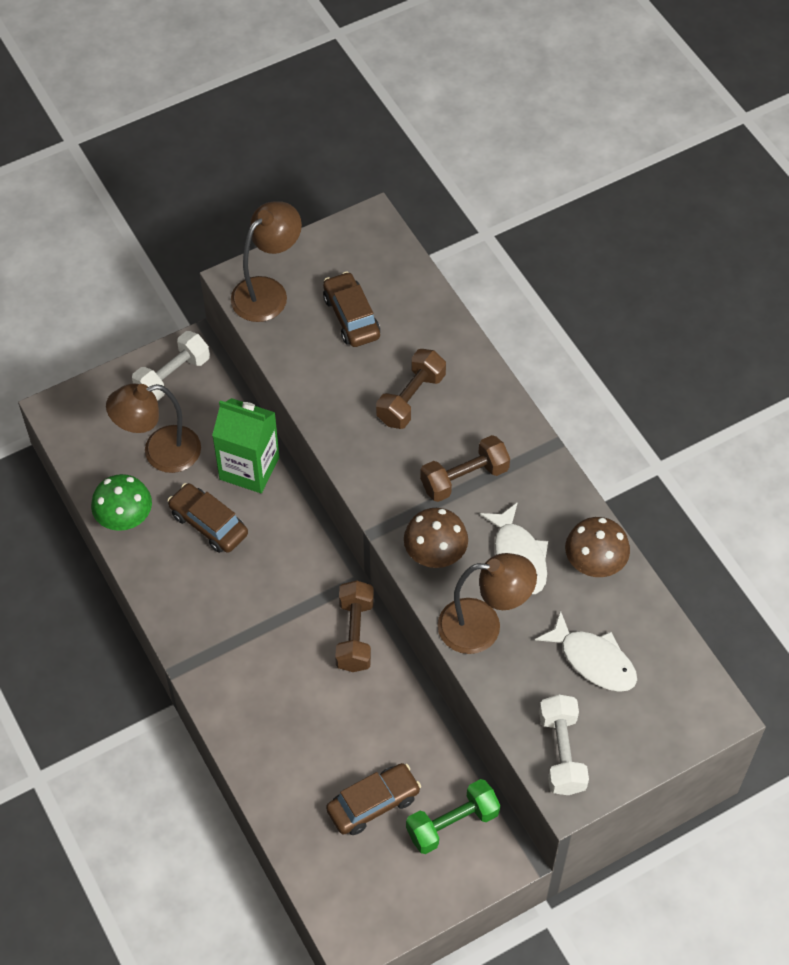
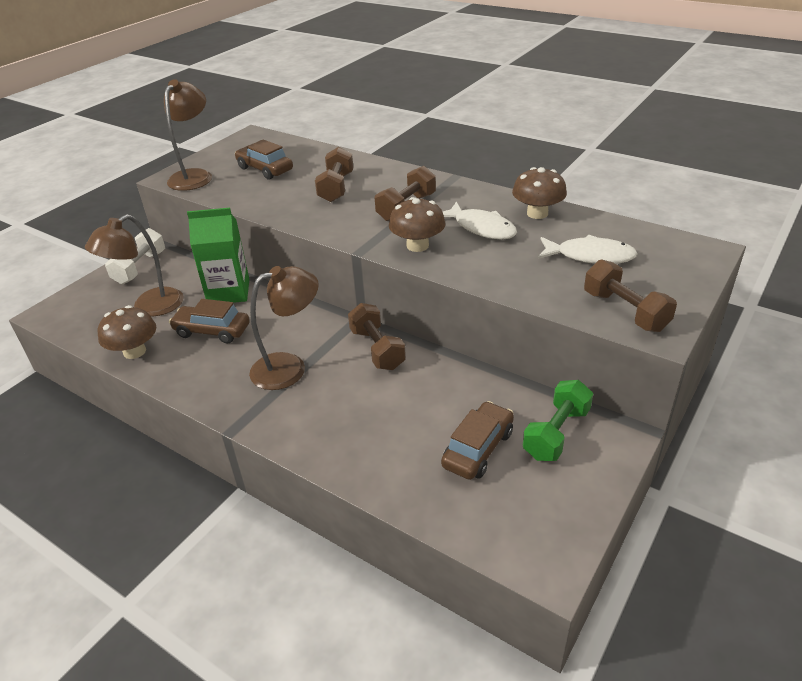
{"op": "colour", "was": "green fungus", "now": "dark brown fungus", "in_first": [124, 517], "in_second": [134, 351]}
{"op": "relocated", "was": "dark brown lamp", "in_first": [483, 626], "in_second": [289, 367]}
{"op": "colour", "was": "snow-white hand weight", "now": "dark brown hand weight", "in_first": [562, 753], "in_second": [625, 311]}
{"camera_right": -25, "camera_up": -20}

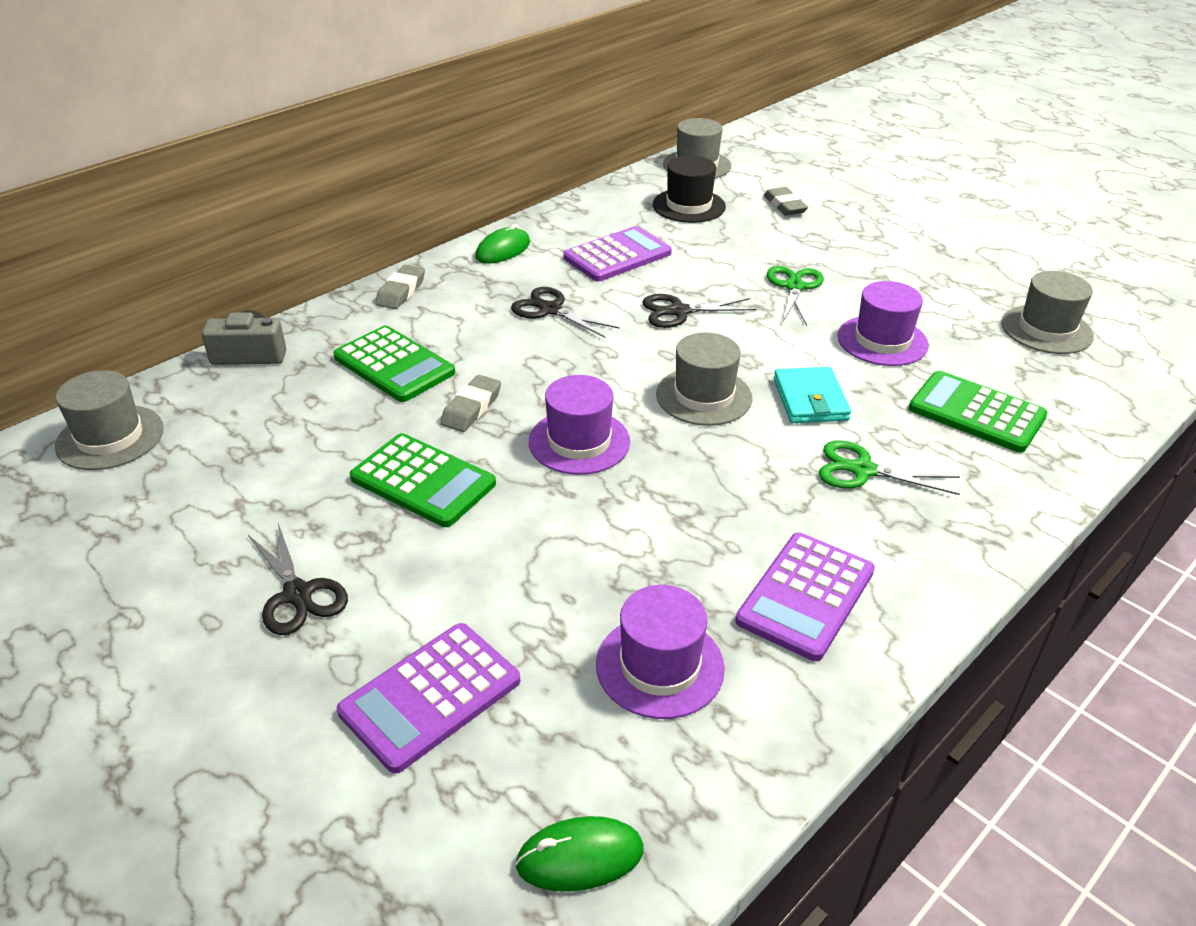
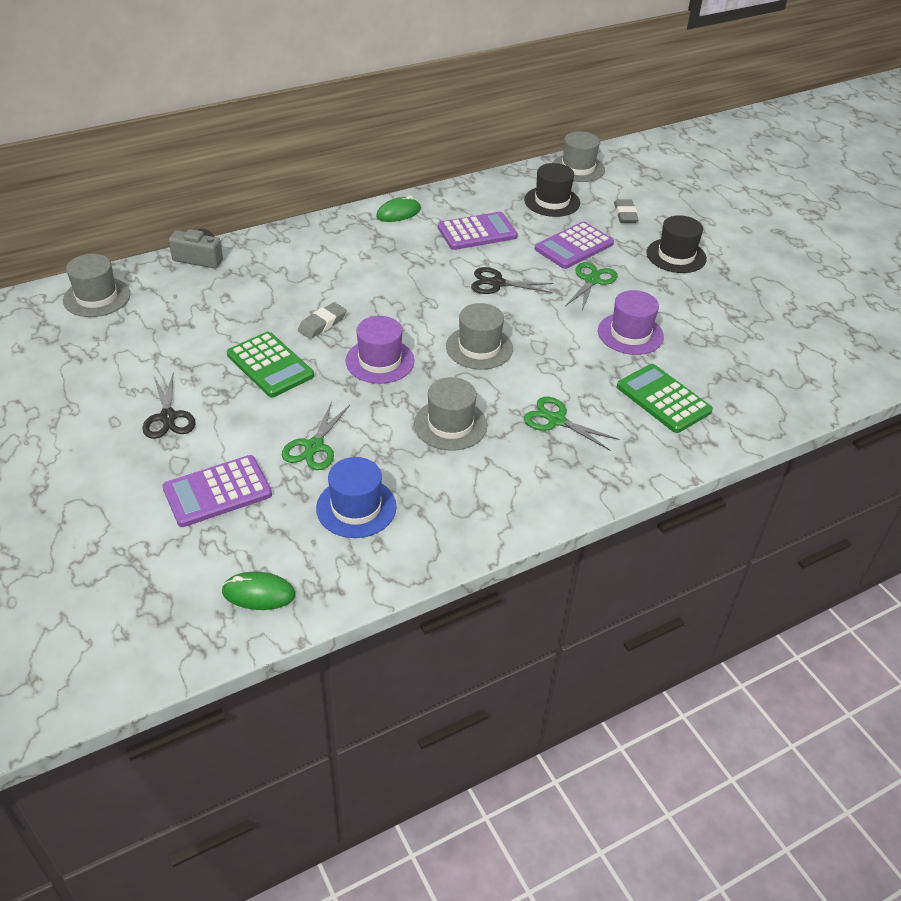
{"op": "appeared", "now": "green shears", "in_second": [314, 447]}
{"op": "colour", "was": "violet top hat", "now": "royal blue top hat", "in_first": [660, 666], "in_second": [356, 507]}
{"op": "relocated", "was": "grey top hat", "in_first": [1046, 329], "in_second": [450, 424]}
{"op": "relocated", "was": "violet calculator", "in_first": [805, 596], "in_second": [574, 246]}
{"op": "appeared", "now": "jet-black top hat", "in_second": [676, 256]}
{"op": "missing", "was": "green calculator", "in_first": [394, 365]}
{"op": "missing", "was": "grey gum eraser", "in_first": [401, 291]}
{"op": "missing", "was": "jet-black shears", "in_first": [550, 310]}
{"op": "missing", "was": "aqua wallet", "in_first": [810, 400]}
{"camera_right": 15, "camera_up": 5}

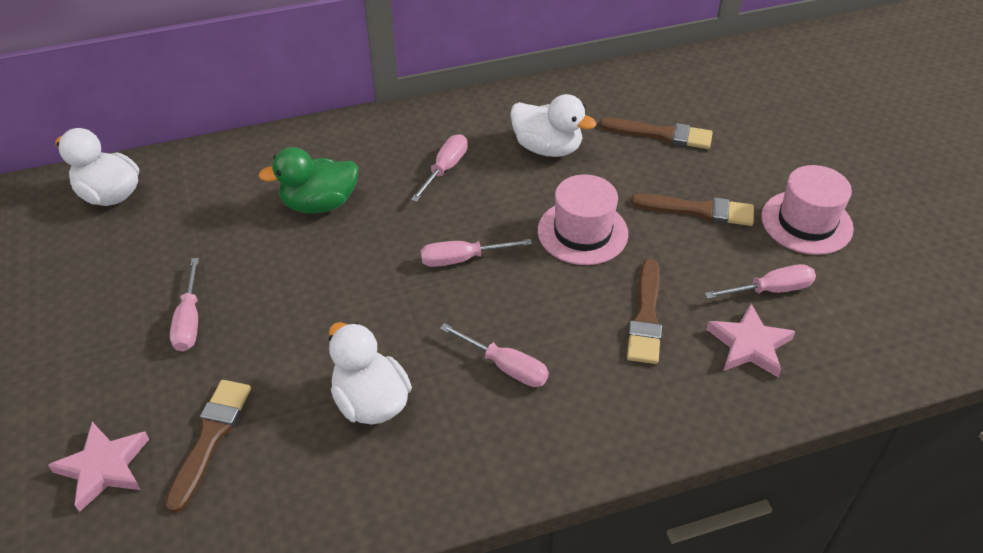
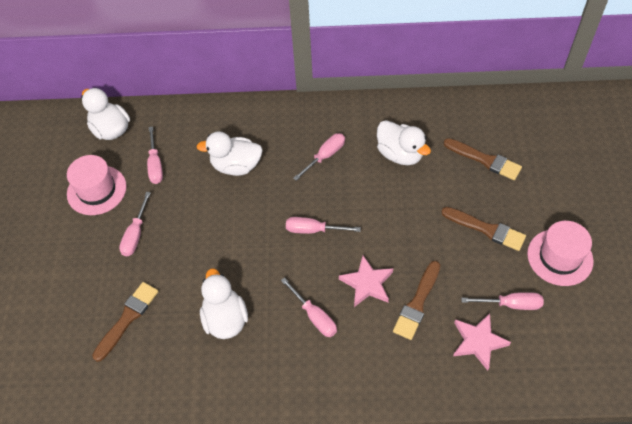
{"op": "relocated", "was": "rosy top hat", "in_first": [582, 232], "in_second": [96, 190]}
{"op": "appeared", "now": "rosy screwdriver", "in_second": [155, 165]}
{"op": "colour", "was": "green duck", "now": "snow-white duck", "in_first": [319, 204], "in_second": [236, 166]}
{"op": "relocated", "was": "rosy star", "in_first": [104, 467], "in_second": [367, 283]}
{"camera_right": 20, "camera_up": 10}

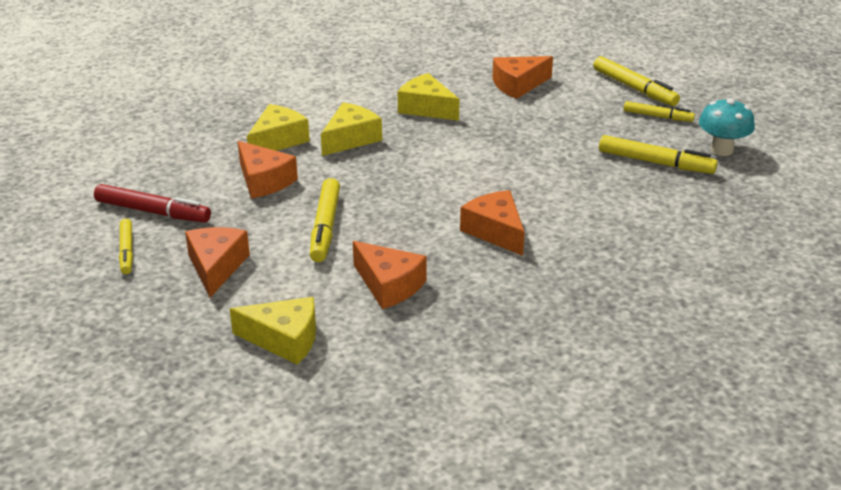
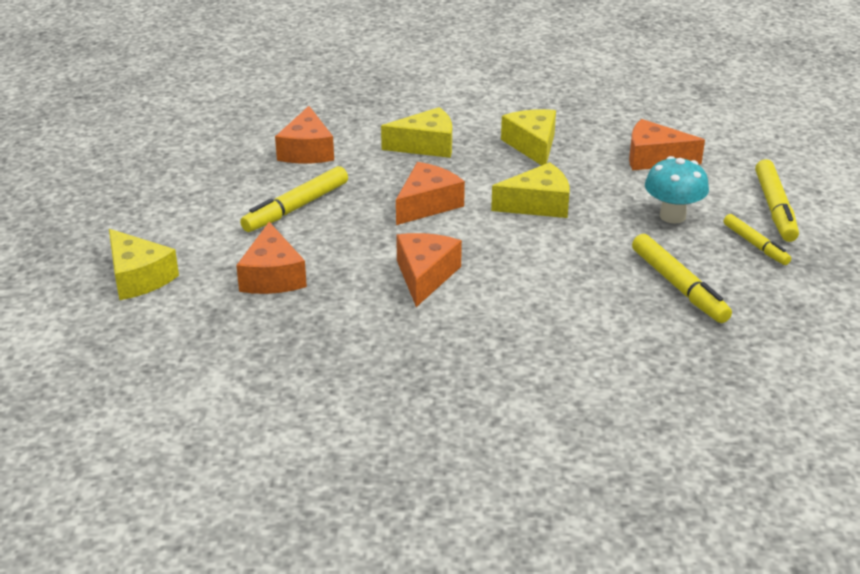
{"op": "relocated", "was": "bright orange cheese wedge", "in_first": [216, 267], "in_second": [427, 204]}
{"op": "relocated", "was": "bright yellow cheese wedge", "in_first": [278, 140], "in_second": [538, 204]}
{"op": "relocated", "was": "aqua fungus", "in_first": [722, 150], "in_second": [672, 216]}
{"op": "missing", "was": "crimson marker pen", "in_first": [153, 212]}
{"op": "missing", "was": "bright yellow marker pen", "in_first": [127, 251]}
{"camera_right": 40, "camera_up": 0}

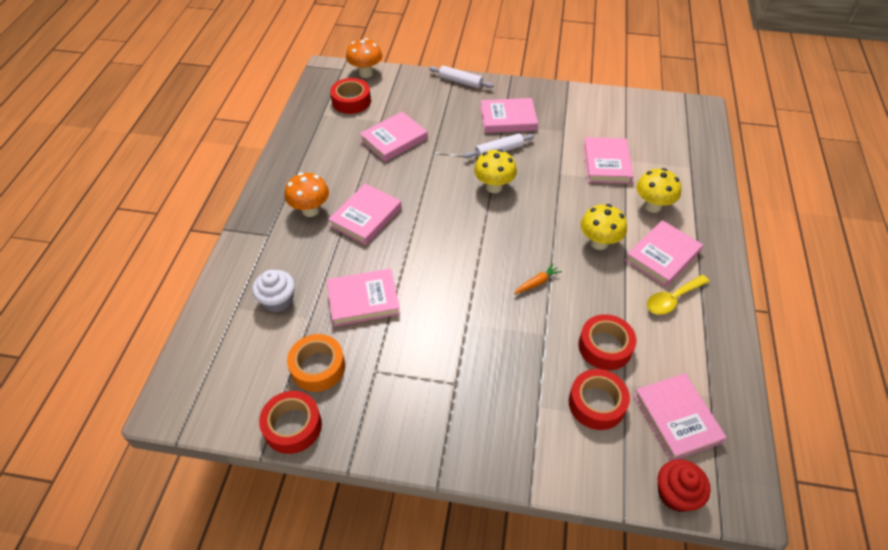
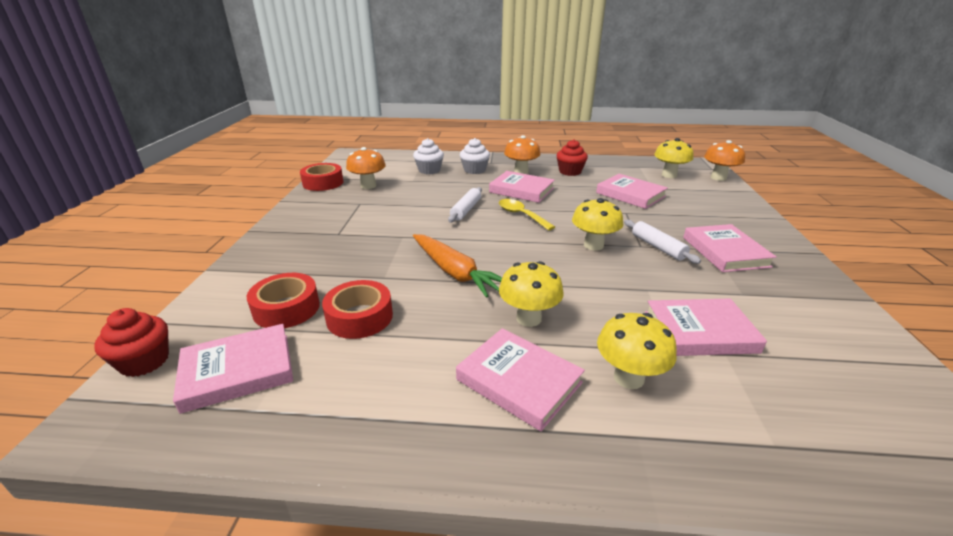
{"op": "exchanged", "was": "bright orange roll of tape", "now": "bright orange fungus", "in_first": [318, 367], "in_second": [368, 186]}
{"op": "size", "was": "bright orange carrot", "in_first": [537, 282], "in_second": [454, 272], "ratio": 2.13}
{"op": "relocated", "was": "snow-white rolling pin", "in_first": [460, 82], "in_second": [466, 210]}
{"op": "appeared", "now": "snow-white fairy cake", "in_second": [474, 170]}
{"op": "relocated", "was": "bright yellow tablespoon", "in_first": [672, 299], "in_second": [521, 215]}
{"op": "appeared", "now": "crimson fairy cake", "in_second": [570, 172]}
{"op": "exchanged", "was": "crimson roll of tape", "now": "bright yellow fungus", "in_first": [351, 101], "in_second": [669, 175]}
{"op": "missing", "was": "rosy hardcover", "in_first": [363, 300]}
{"camera_right": 85, "camera_up": -20}

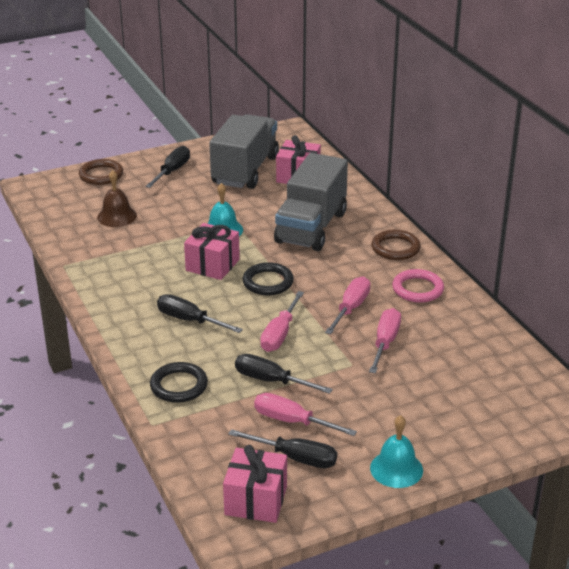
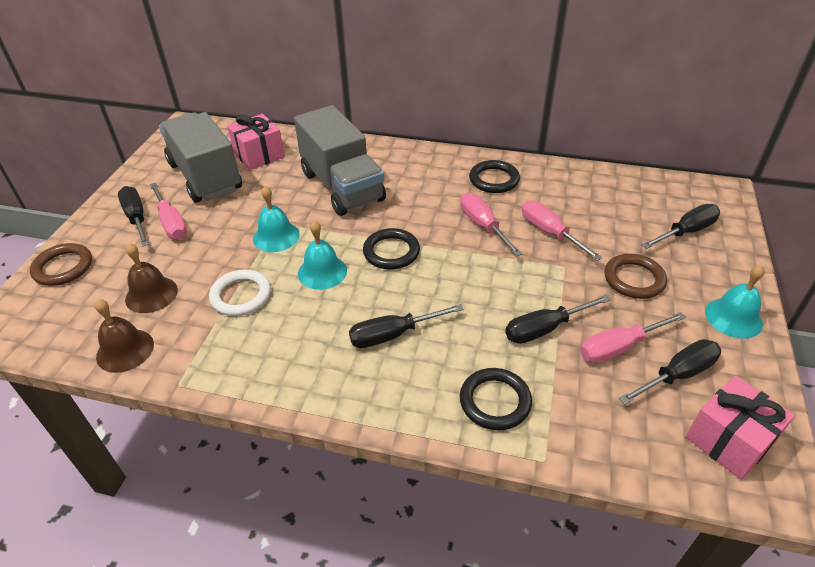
{"op": "appeared", "now": "dark brown hand bell", "in_second": [125, 350]}
{"op": "relocated", "was": "rosy screwdriver", "in_first": [280, 334], "in_second": [171, 223]}
{"op": "appeared", "now": "snow-white hoop", "in_second": [241, 296]}
{"op": "exchanged", "was": "rosy wrapped gift", "now": "aqua hand bell", "in_first": [212, 265], "in_second": [322, 272]}
{"op": "colour", "was": "rosy hoop", "now": "jet-black hoop", "in_first": [417, 289], "in_second": [494, 180]}
{"op": "relocated", "was": "dark brown hoop", "in_first": [395, 248], "in_second": [634, 279]}
{"op": "appeared", "now": "jet-black screwdriver", "in_second": [685, 232]}
{"camera_right": -50, "camera_up": 10}

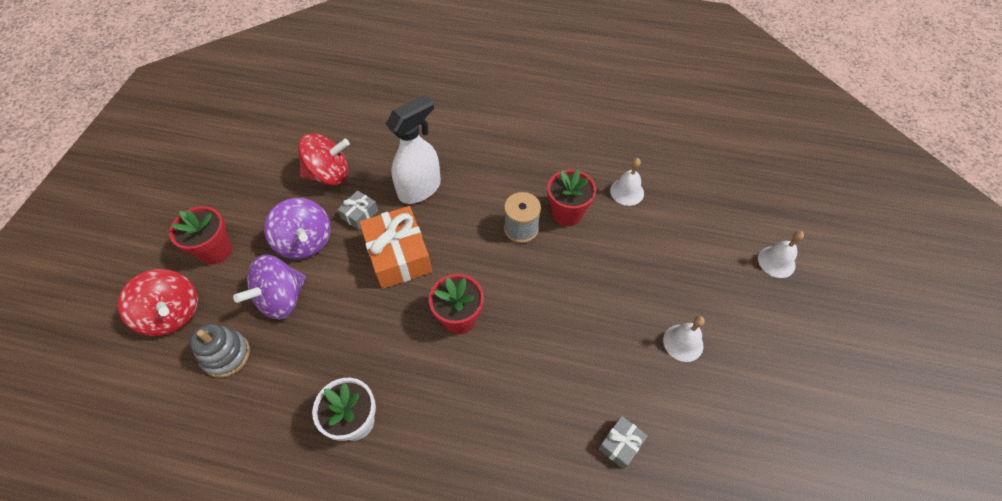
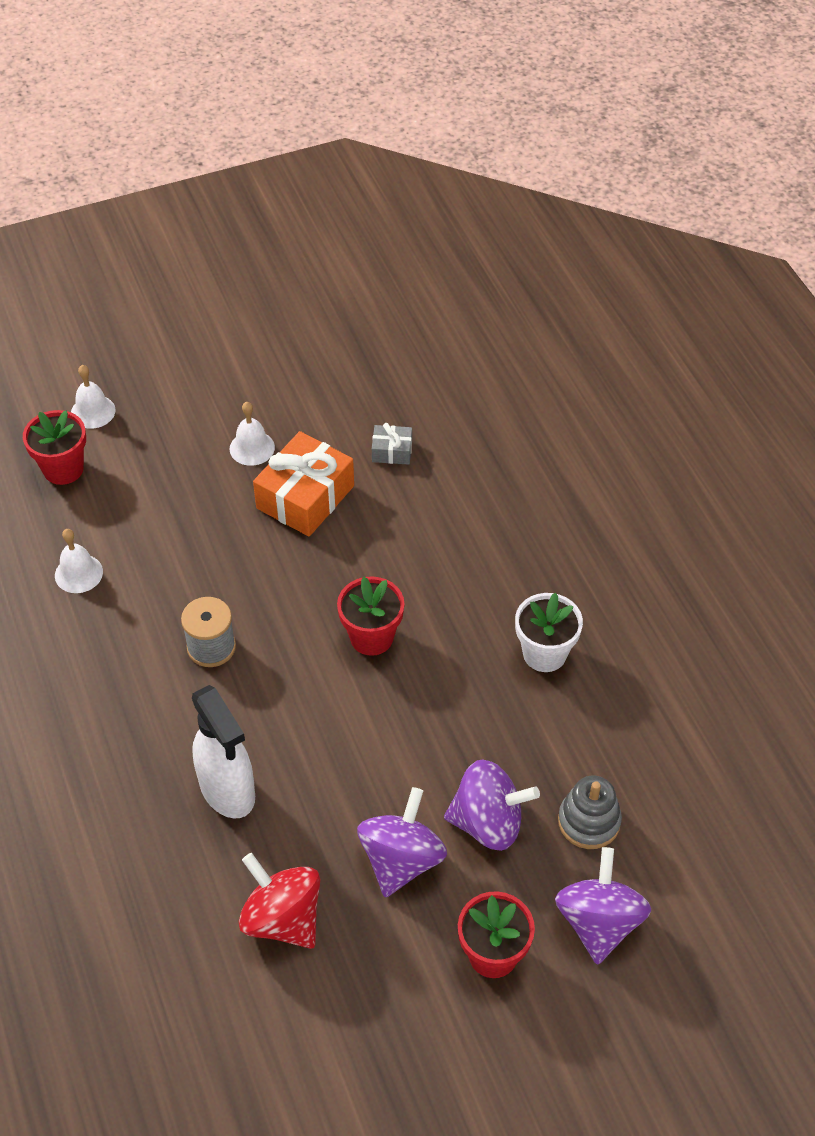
{"op": "relocated", "was": "crimson plant pot", "in_first": [567, 213], "in_second": [63, 469]}
{"op": "spun", "was": "snow-white spray cleaner", "in_first": [420, 189], "in_second": [227, 790], "clockwise": -135}
{"op": "relocated", "was": "bright orange wrapped gift", "in_first": [398, 255], "in_second": [305, 497]}
{"op": "colour", "was": "crimson spinning top", "now": "violet spinning top", "in_first": [173, 314], "in_second": [599, 922]}
{"op": "missing", "was": "grey wrapped gift", "in_first": [359, 214]}
{"camera_right": -125, "camera_up": -5}

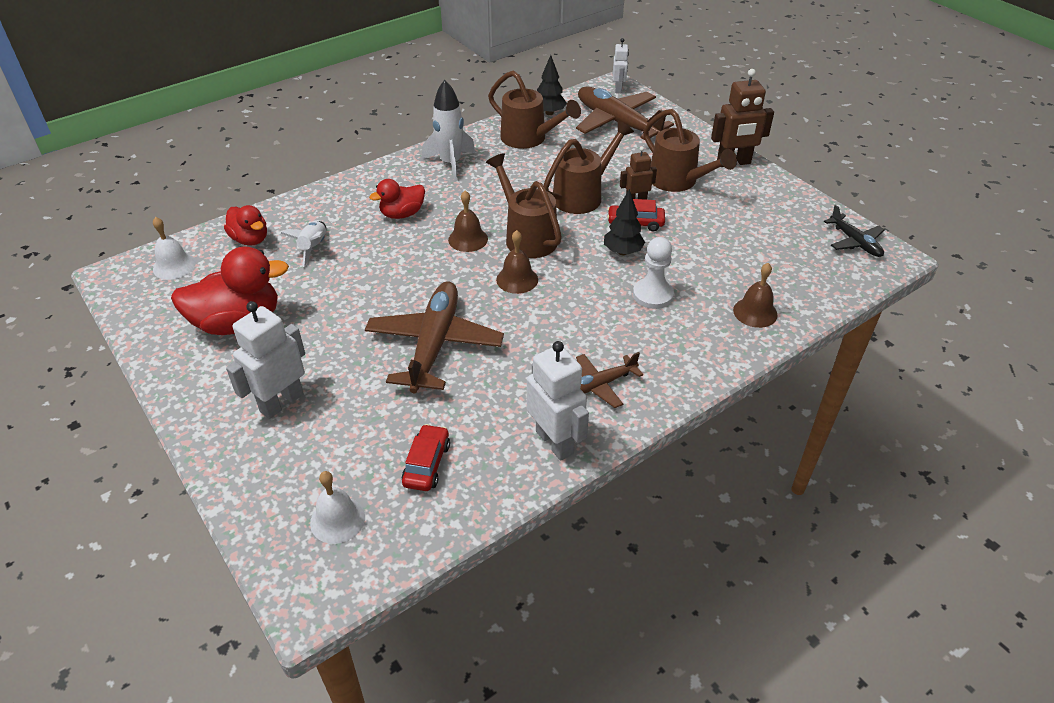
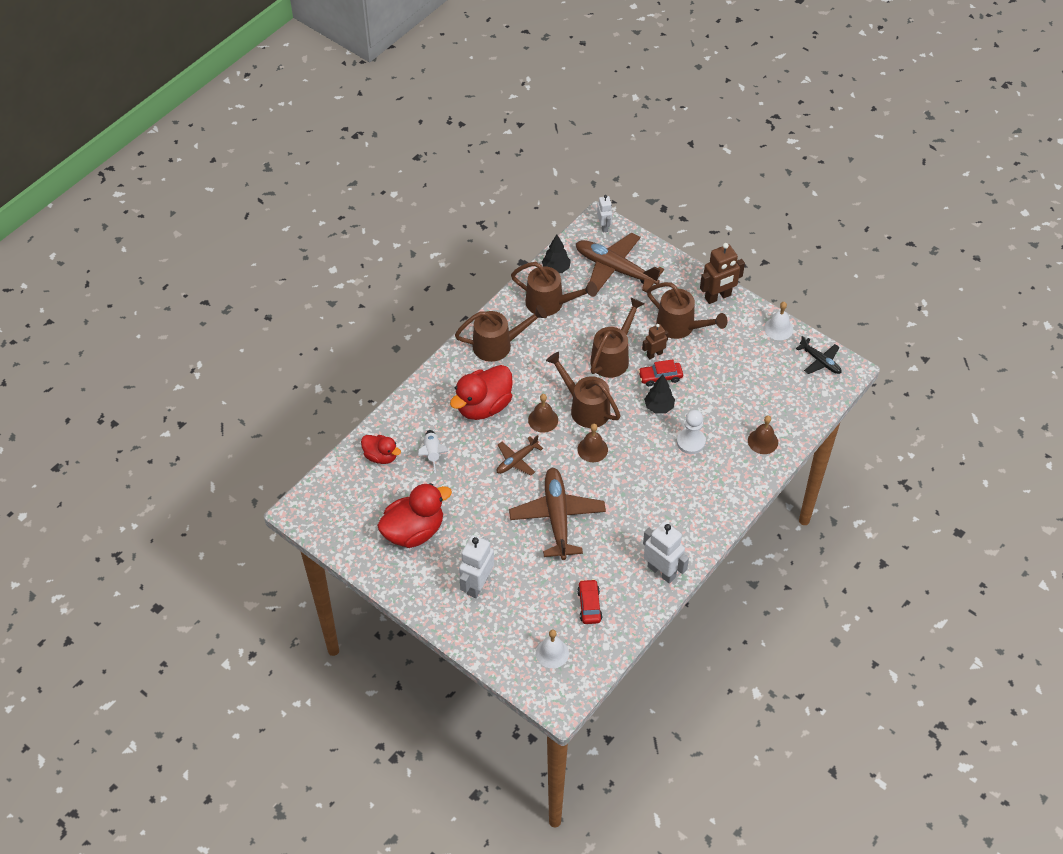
{"op": "size", "was": "crimson duck", "in_first": [402, 214], "in_second": [483, 406], "ratio": 1.72}
{"op": "exchanged", "was": "snow-white spaceship", "now": "dark brown watering can", "in_first": [450, 164], "in_second": [498, 345]}
{"op": "relocated", "was": "dark brown aeroplane", "in_first": [600, 385], "in_second": [517, 460]}
{"op": "relocated", "was": "snow-white hand bell", "in_first": [174, 266], "in_second": [778, 328]}
{"camera_right": -15, "camera_up": 10}

